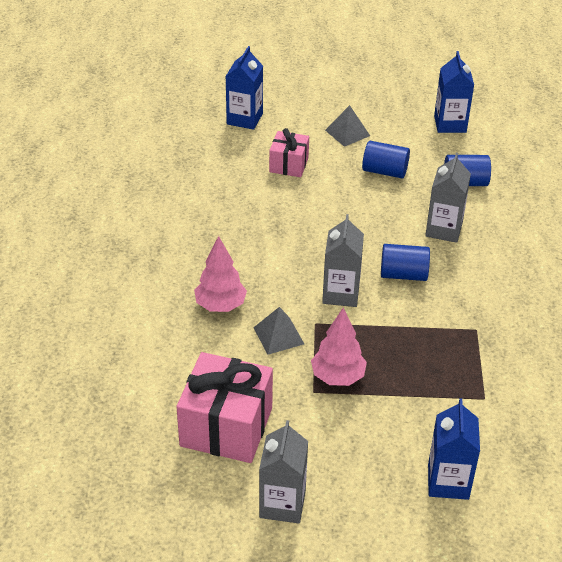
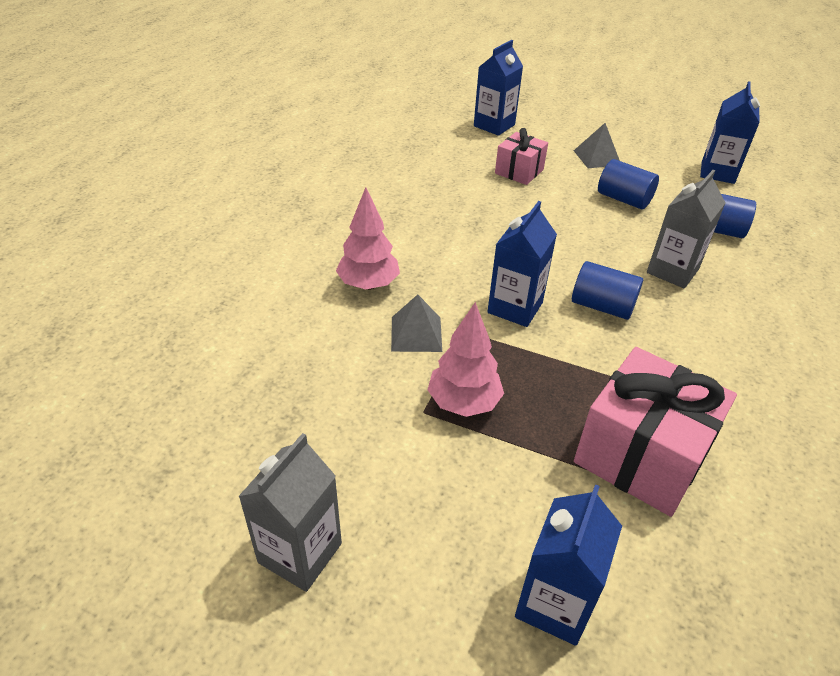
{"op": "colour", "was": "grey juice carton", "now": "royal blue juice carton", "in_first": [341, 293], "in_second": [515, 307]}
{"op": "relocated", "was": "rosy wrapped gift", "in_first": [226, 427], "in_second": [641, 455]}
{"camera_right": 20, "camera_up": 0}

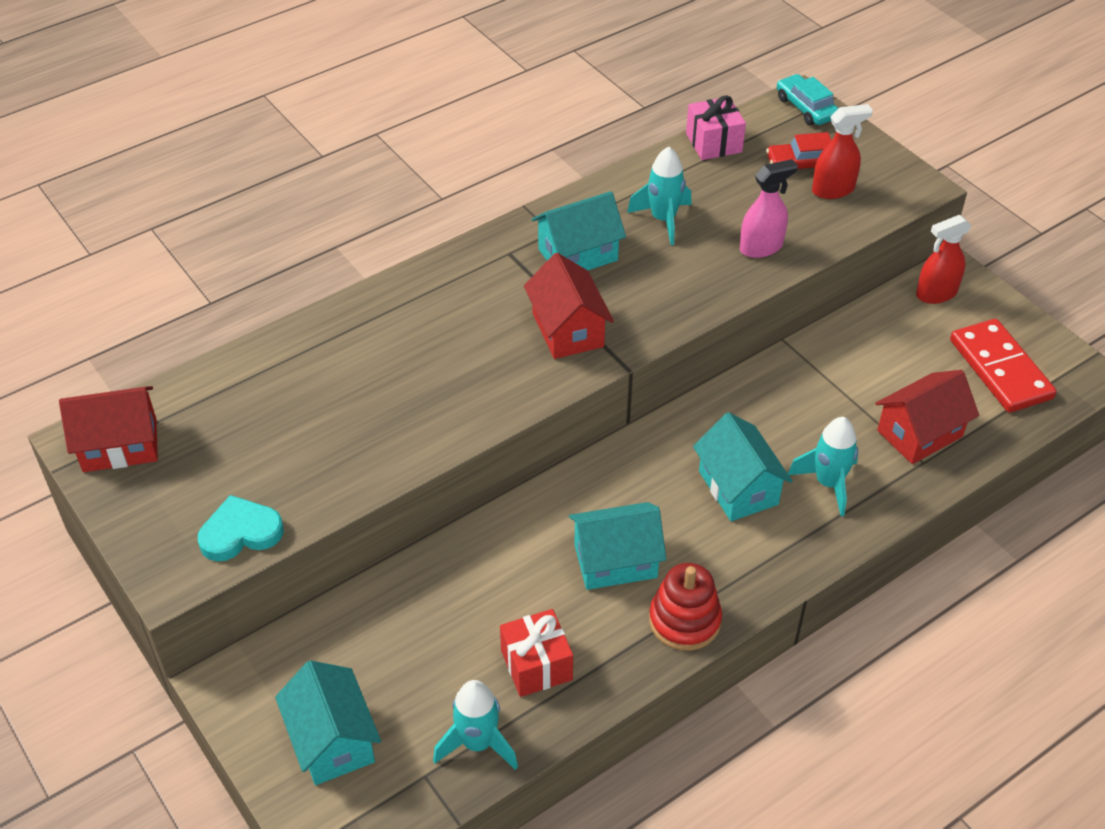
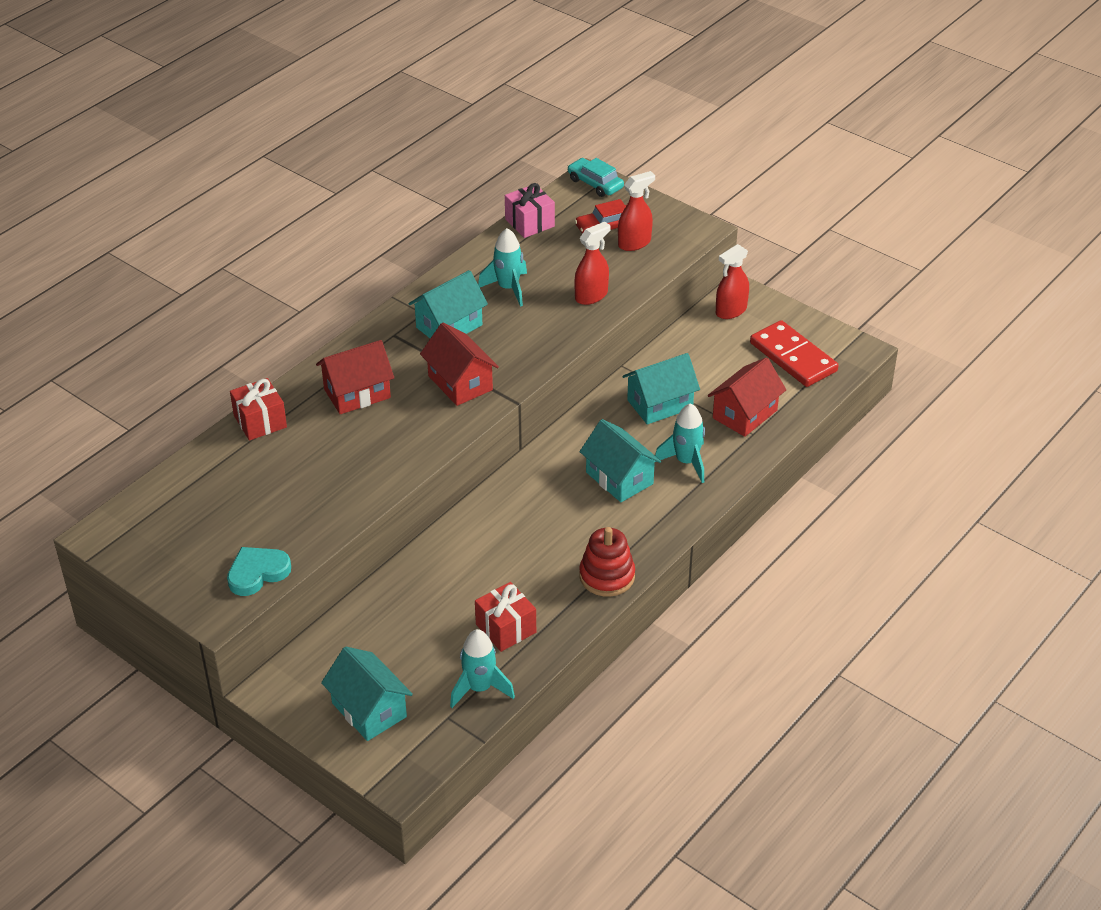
{"op": "appeared", "now": "crimson wrapped gift", "in_second": [260, 421]}
{"op": "relocated", "was": "crimson toy house", "in_first": [120, 445], "in_second": [357, 393]}
{"op": "colour", "was": "rosy spray cleaner", "now": "crimson spray cleaner", "in_first": [761, 247], "in_second": [591, 296]}
{"op": "relocated", "was": "aqua toy house", "in_first": [615, 561], "in_second": [660, 404]}
{"camera_right": -15, "camera_up": -5}

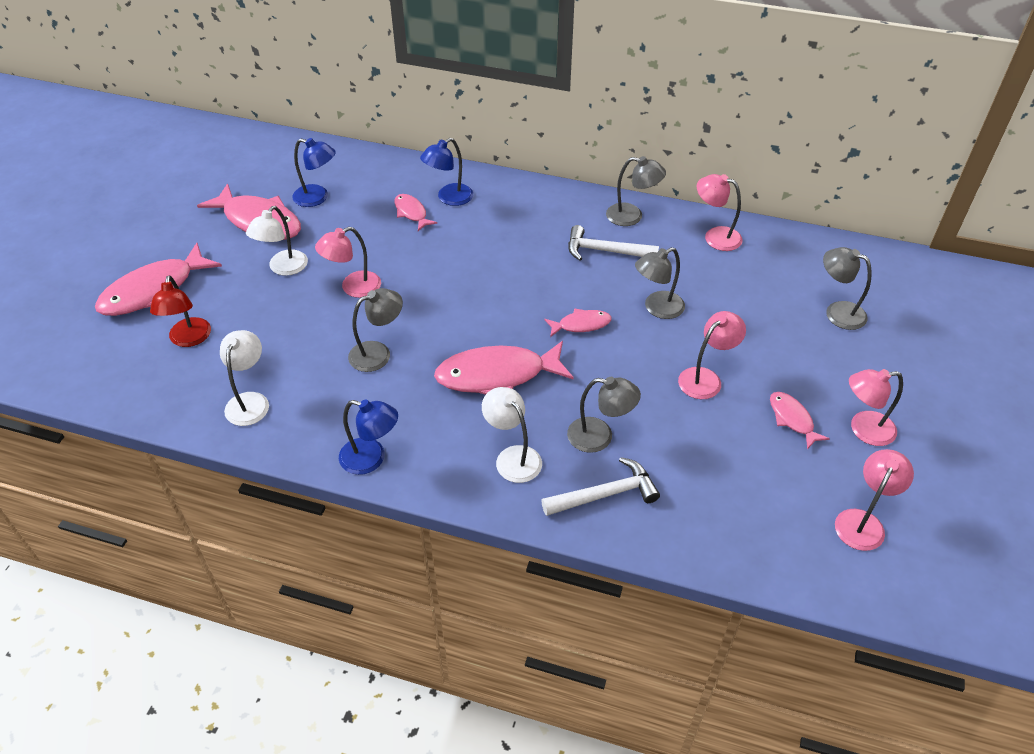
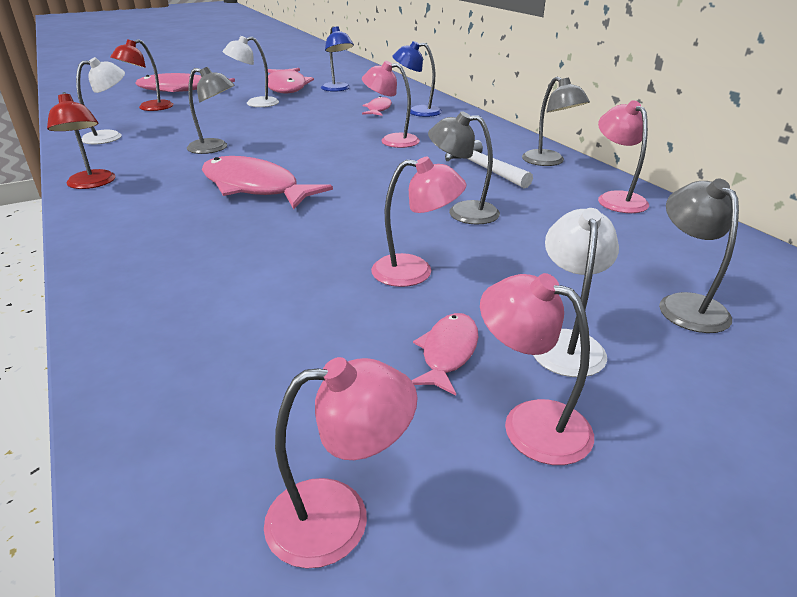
{"op": "colour", "was": "royal blue lamp", "now": "crimson lamp", "in_first": [371, 459], "in_second": [92, 184]}
{"op": "relocated", "was": "rosy lamp", "in_first": [353, 287], "in_second": [391, 141]}
{"op": "relocated", "was": "snow-white lamp", "in_first": [512, 457], "in_second": [566, 343]}
{"op": "missing", "was": "snow-white hammer", "in_first": [605, 494]}
{"op": "missing", "was": "rosy fish", "in_first": [581, 325]}
{"op": "missing", "was": "grey lamp", "in_first": [599, 437]}
{"camera_right": 45, "camera_up": -15}

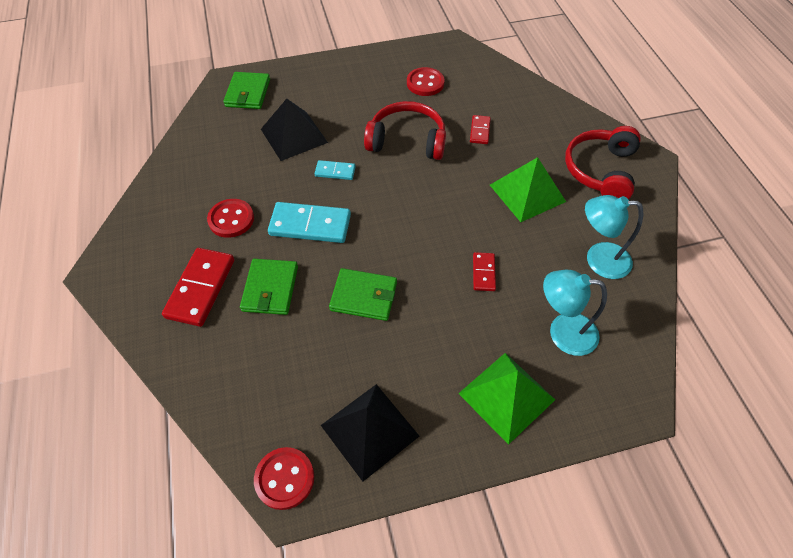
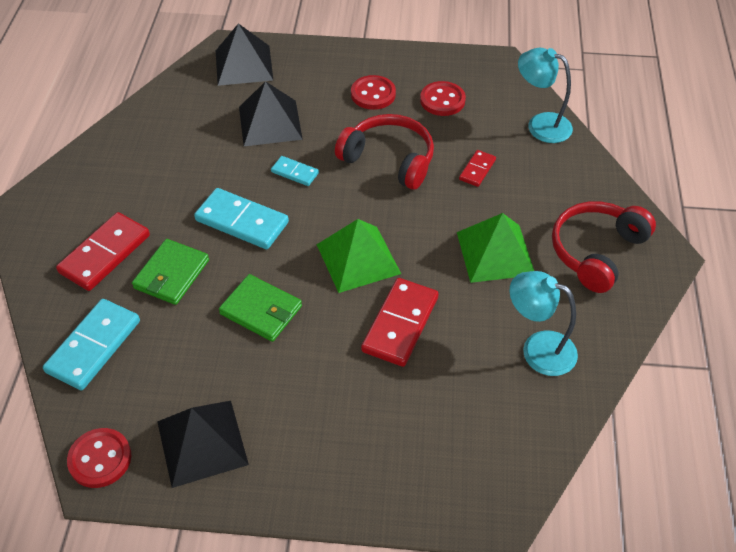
{"op": "appeared", "now": "aqua domino tile", "in_second": [94, 346]}
{"op": "exchanged", "was": "green wallet", "now": "jet-black pyramid shape", "in_first": [248, 93], "in_second": [244, 65]}
{"op": "relocated", "was": "green pyramid shape", "in_first": [506, 396], "in_second": [358, 259]}
{"op": "relocated", "was": "crimson button", "in_first": [231, 219], "in_second": [373, 94]}
{"op": "size", "was": "crimson domino tile", "in_first": [483, 273], "in_second": [400, 324], "ratio": 1.87}
{"op": "relocated", "was": "aqua lamp", "in_first": [562, 332], "in_second": [540, 124]}
{"camera_right": 20, "camera_up": -5}

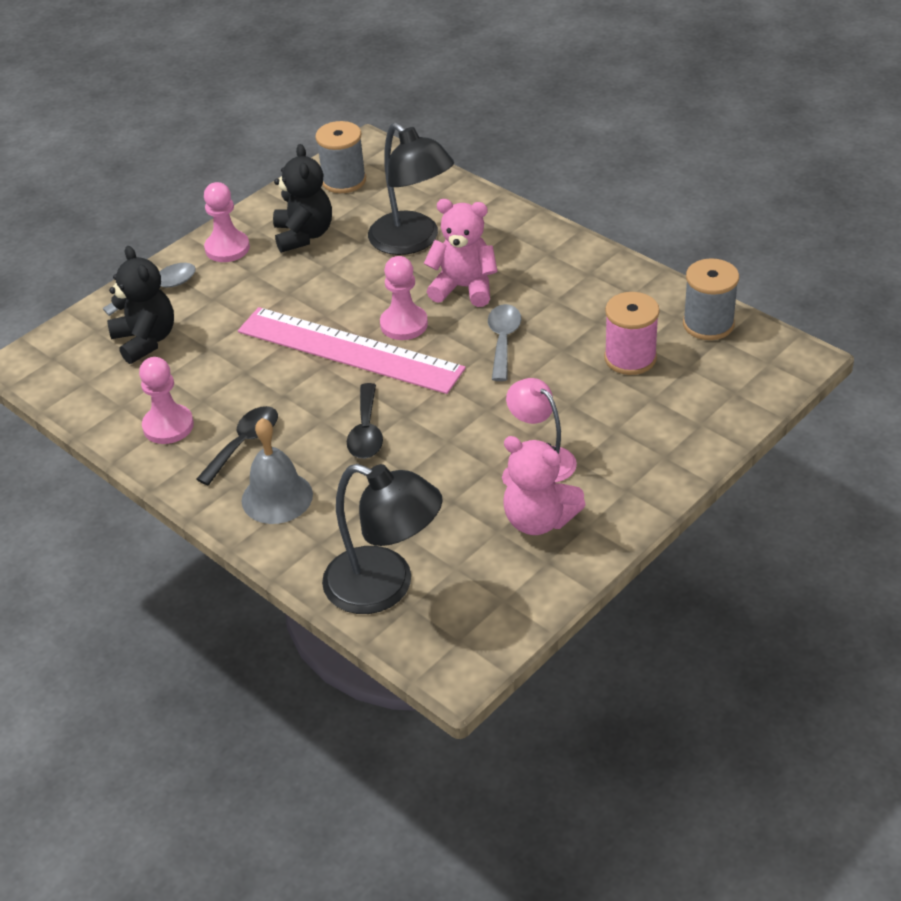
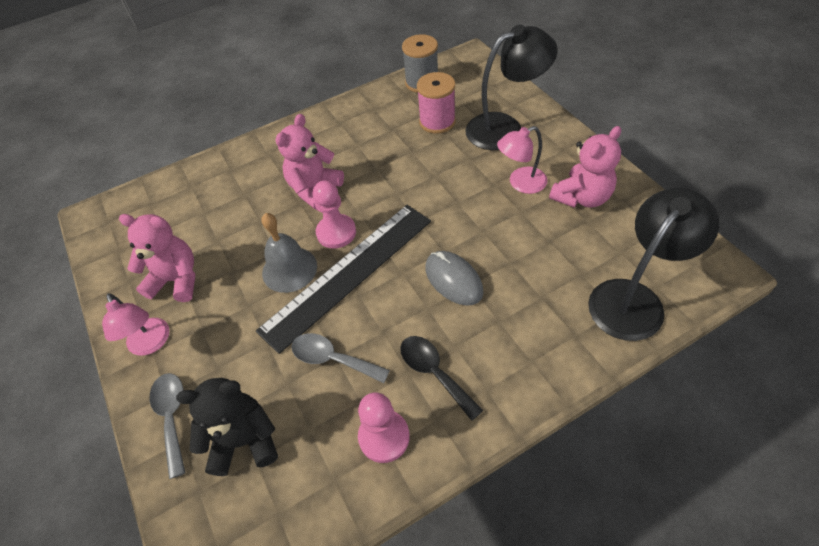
{"op": "exchanged", "was": "rosy pawn", "now": "rosy lamp", "in_first": [227, 248], "in_second": [151, 344]}
{"op": "colour", "was": "jet-black stuffed bear", "now": "rosy stuffed bear", "in_first": [304, 235], "in_second": [176, 280]}
{"op": "colour", "was": "rosy straightedge", "now": "jet-black straightedge", "in_first": [349, 350], "in_second": [349, 274]}
{"op": "relocated", "was": "grey hand bell", "in_first": [277, 497], "in_second": [289, 269]}
{"op": "relocated", "was": "grey tablespoon", "in_first": [503, 340], "in_second": [332, 359]}
{"op": "exchanged", "was": "jet-black tablespoon", "now": "grey PC mouse", "in_first": [366, 432], "in_second": [453, 280]}
{"op": "relocated", "was": "jet-black lamp", "in_first": [413, 241], "in_second": [505, 128]}
{"op": "missing", "was": "grey bobbin", "in_first": [344, 181]}
{"camera_right": -70, "camera_up": 10}

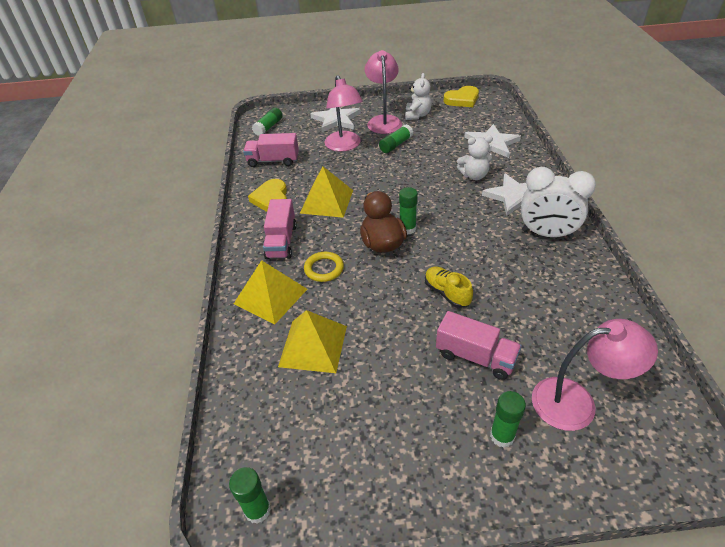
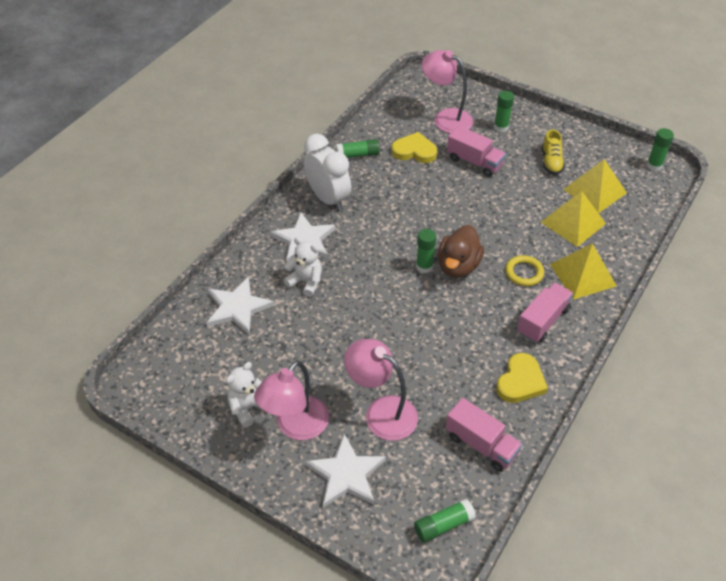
{"op": "relocated", "was": "green stick of glue", "in_first": [396, 145], "in_second": [358, 155]}
{"op": "spun", "was": "rosy lamp", "in_first": [344, 146], "in_second": [381, 412], "clockwise": -75}
{"op": "relocated", "was": "bright yellow heart", "in_first": [462, 99], "in_second": [414, 151]}
{"op": "spun", "was": "rosy toy truck", "in_first": [475, 357], "in_second": [474, 162], "clockwise": 150}
{"op": "relocated", "was": "bright yellow lace-up shoe", "in_first": [447, 293], "in_second": [551, 162]}
{"op": "relocated", "was": "bright yellow pyramid shape", "in_first": [327, 201], "in_second": [594, 191]}
{"camera_right": -145, "camera_up": 5}

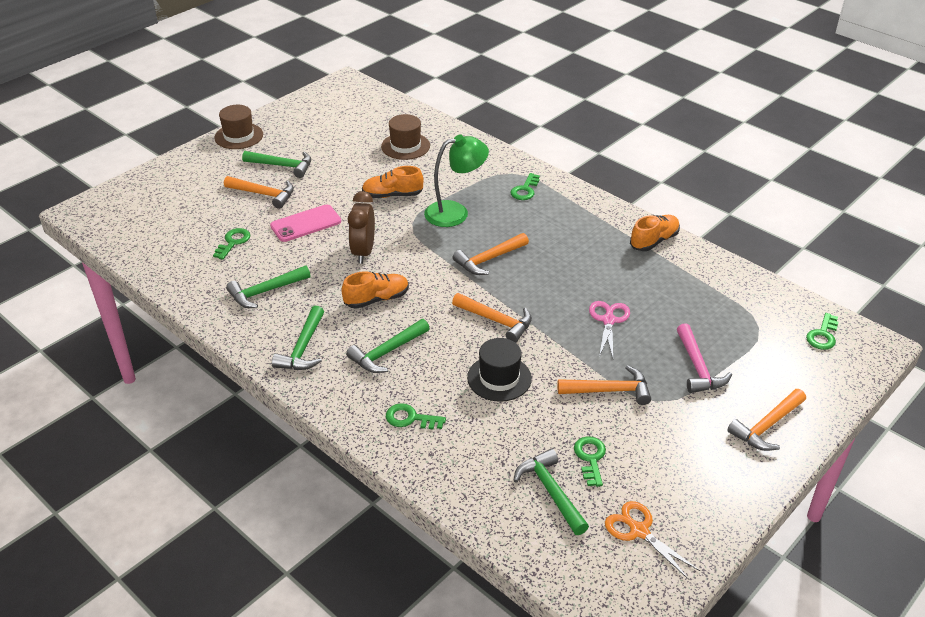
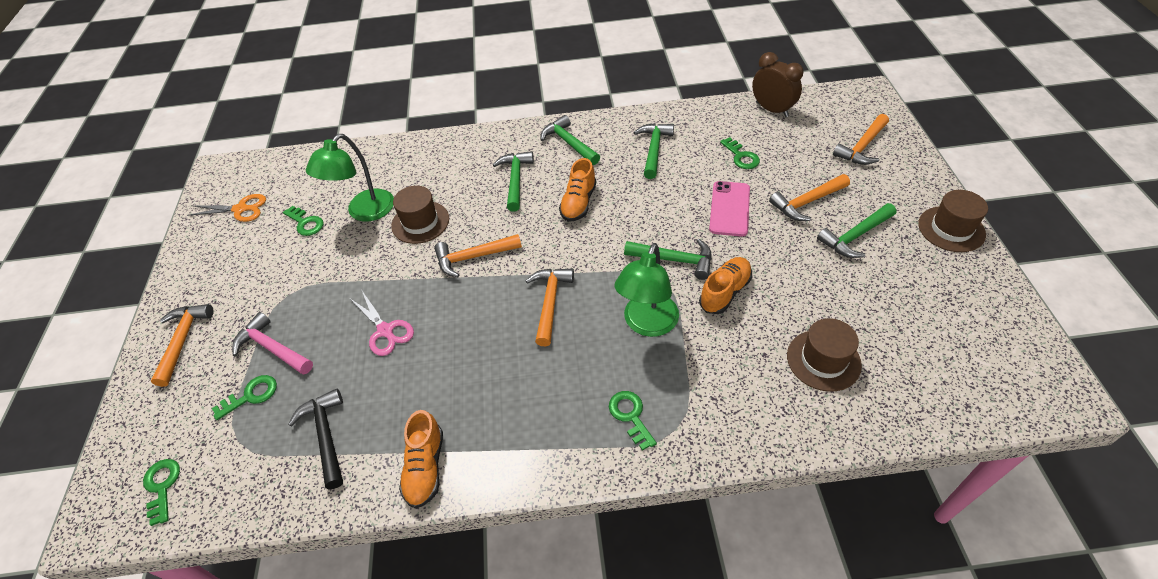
{"op": "relocated", "was": "green door key", "in_first": [410, 418], "in_second": [251, 395]}
{"op": "appeared", "now": "jet-black hammer", "in_second": [326, 436]}
{"op": "appeared", "now": "green lamp", "in_second": [364, 212]}
{"op": "colour", "was": "jet-black top hat", "now": "dark brown top hat", "in_first": [499, 378], "in_second": [420, 222]}
{"op": "relocated", "was": "green hammer", "in_first": [551, 491], "in_second": [674, 260]}
{"op": "relocated", "was": "dark brown bedside clock", "in_first": [363, 252], "in_second": [772, 110]}
{"op": "relocated", "was": "bright orange hammer", "in_first": [609, 391], "in_second": [862, 147]}
{"camera_right": 135, "camera_up": 10}

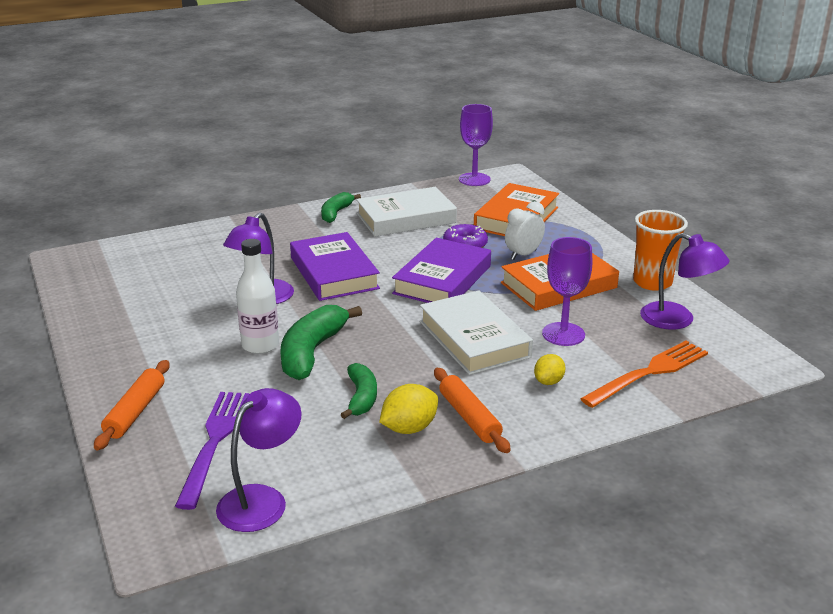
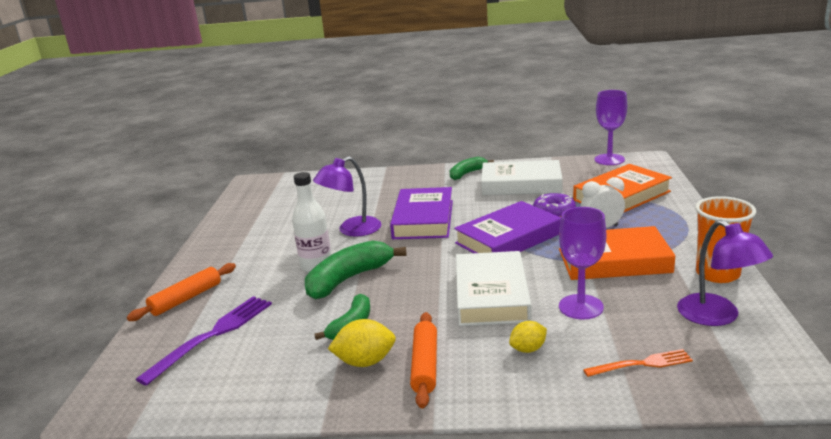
{"op": "size", "was": "bright orange table fork", "in_first": [649, 372], "in_second": [642, 364], "ratio": 0.6}
{"op": "missing", "was": "violet lamp", "in_first": [262, 500]}
{"camera_right": 30, "camera_up": -5}

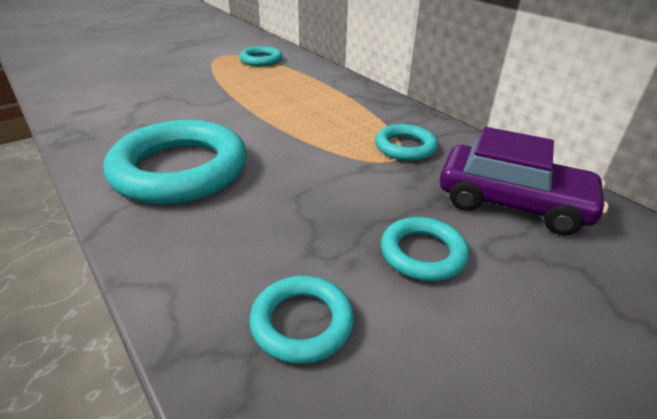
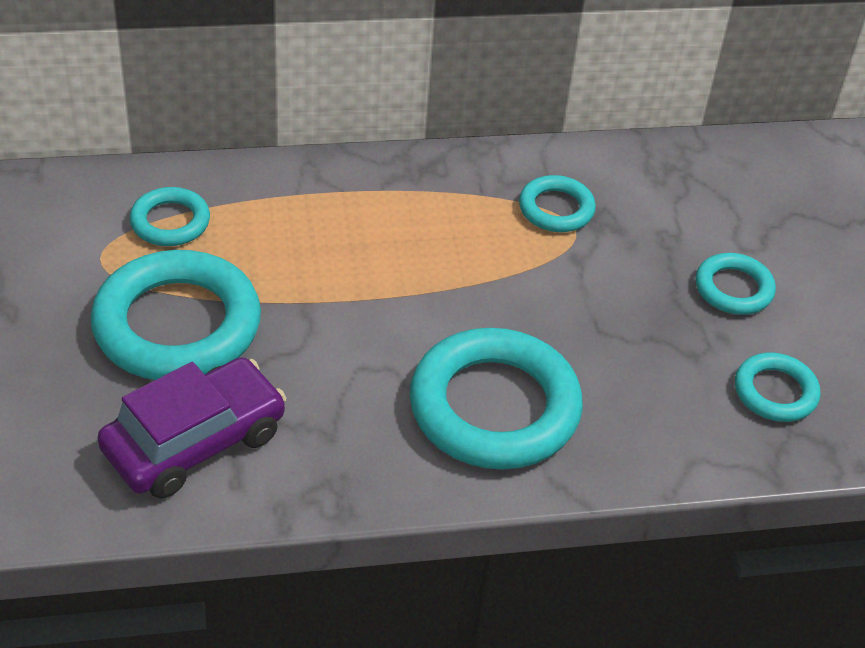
{"op": "appeared", "now": "aqua hoop", "in_second": [177, 325]}
{"op": "relocated", "was": "violet car", "in_first": [512, 203], "in_second": [194, 442]}
{"camera_right": -65, "camera_up": 10}

